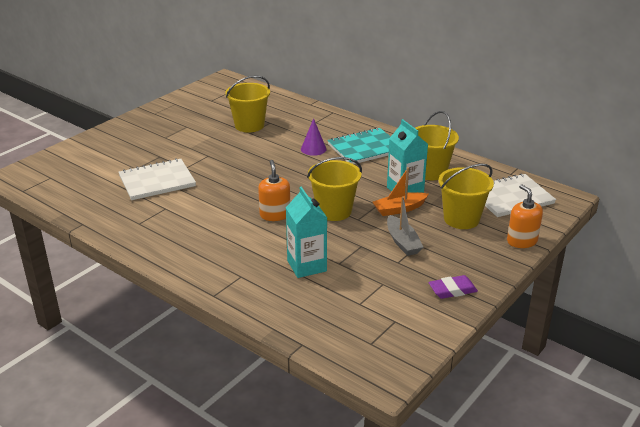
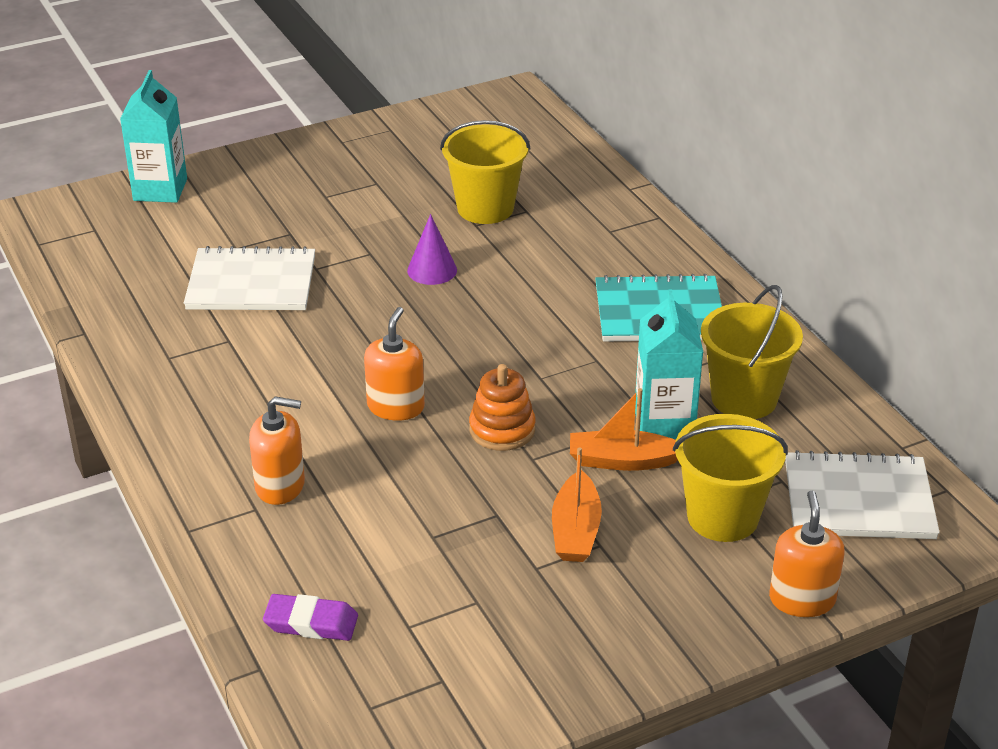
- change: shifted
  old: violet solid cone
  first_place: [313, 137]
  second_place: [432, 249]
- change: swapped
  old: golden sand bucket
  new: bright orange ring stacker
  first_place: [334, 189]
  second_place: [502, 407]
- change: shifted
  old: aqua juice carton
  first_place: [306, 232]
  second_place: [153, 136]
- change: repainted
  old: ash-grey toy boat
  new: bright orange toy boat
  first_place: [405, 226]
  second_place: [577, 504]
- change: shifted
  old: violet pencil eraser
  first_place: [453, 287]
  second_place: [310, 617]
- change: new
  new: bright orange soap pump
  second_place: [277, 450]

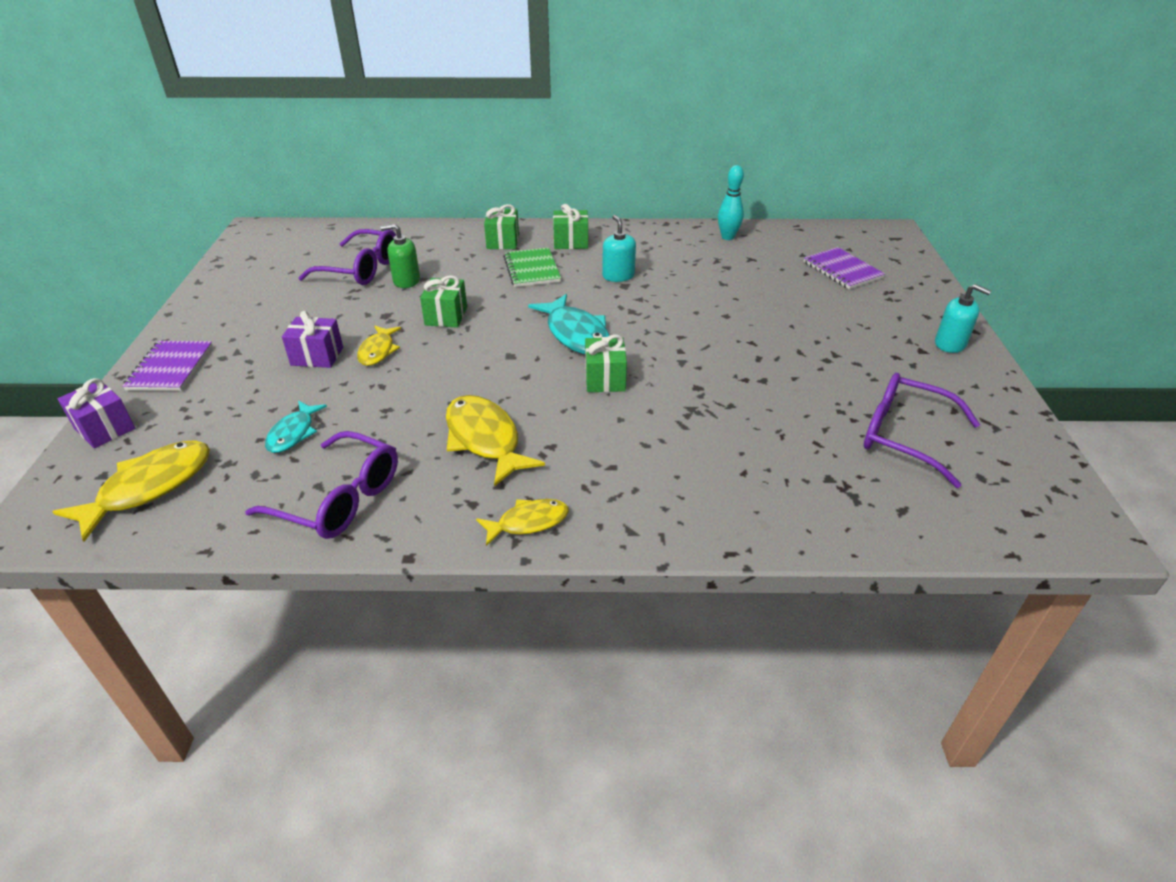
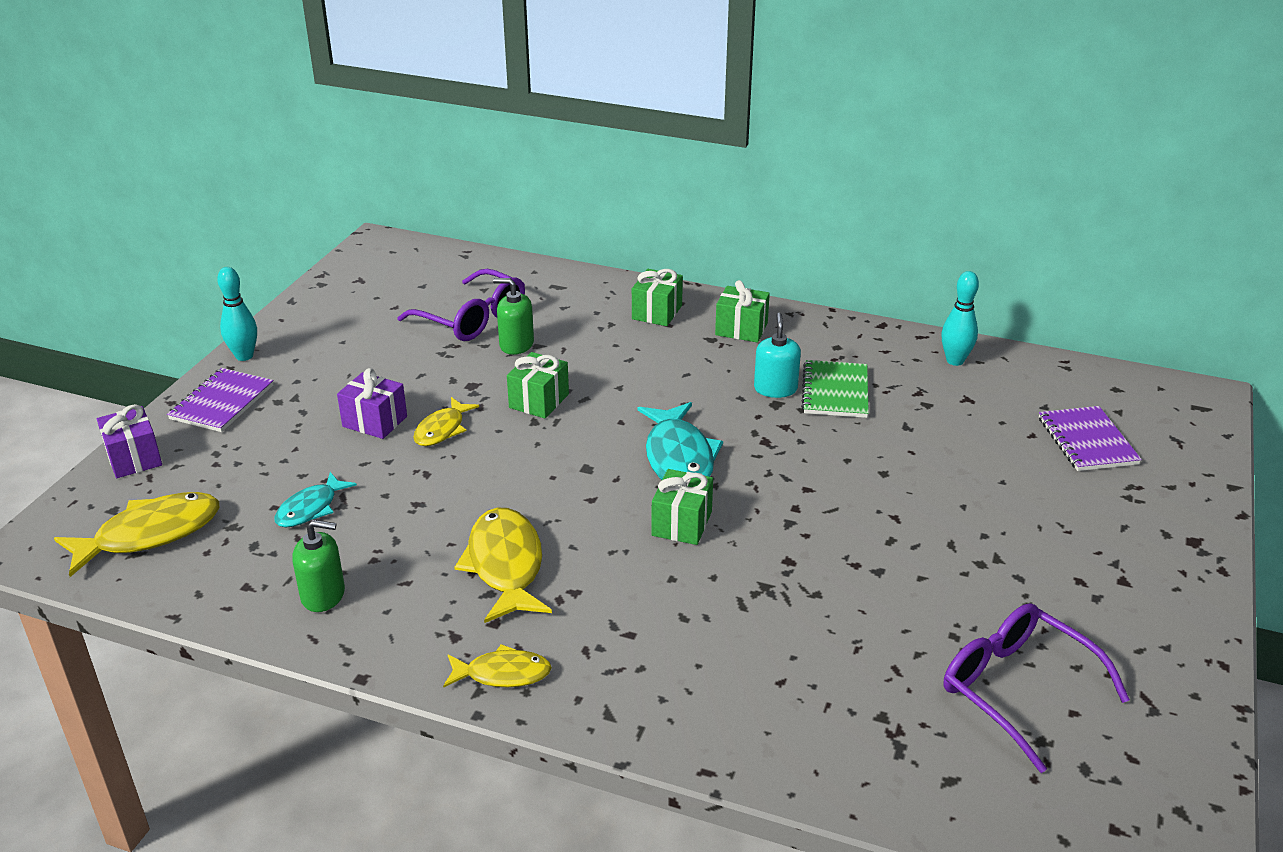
- change: shifted
  old: emerald exercise book
  first_place: [532, 267]
  second_place: [835, 389]
- change: gone
  old: aqua soap pump
  first_place: [963, 318]
- change: swapped
  old: violet eyeglasses
  new: emerald soap pump
  first_place: [321, 485]
  second_place: [319, 566]
- change: new
  new: aqua skittle
  second_place: [237, 314]

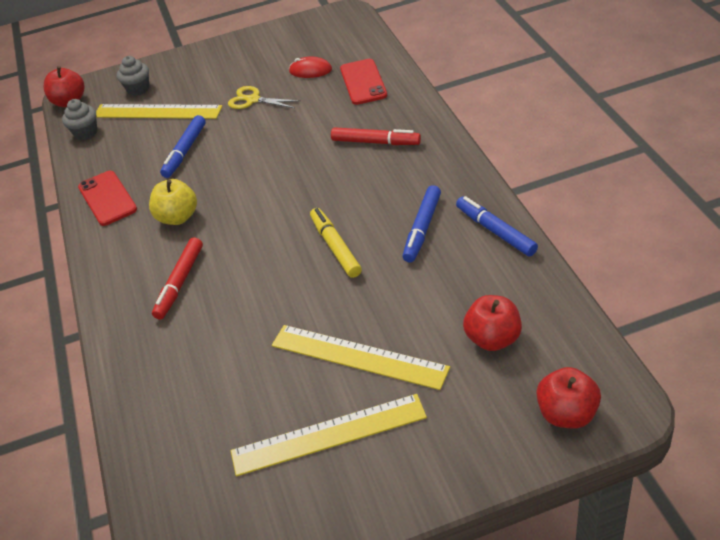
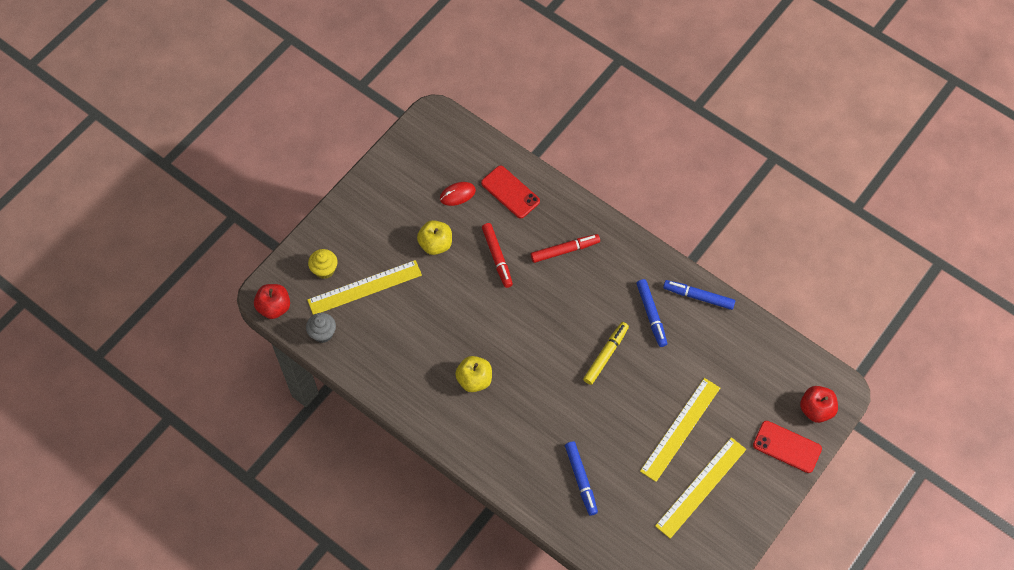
- change: repainted
  old: ash-grey muffin
  new: golden muffin
  first_place: [133, 76]
  second_place: [323, 264]
- change: swapped
  old: golden shears
  new: golden toy apple
  first_place: [264, 97]
  second_place: [434, 237]
- change: shifted
  old: cobalt marker pen
  first_place: [183, 146]
  second_place: [581, 478]
- change: shifted
  old: scarlet smartphone
  first_place: [107, 198]
  second_place: [787, 447]
- change: rotated
  old: golden marker pen
  first_place: [336, 243]
  second_place: [606, 353]
  degrees: 90
- change: shifted
  old: scarlet marker pen
  first_place: [177, 278]
  second_place: [497, 255]
- change: gone
  old: scarlet toy apple
  first_place: [492, 323]
- change: rotated
  old: golden measuring stick
  first_place: [361, 357]
  second_place: [680, 430]
  degrees: -45

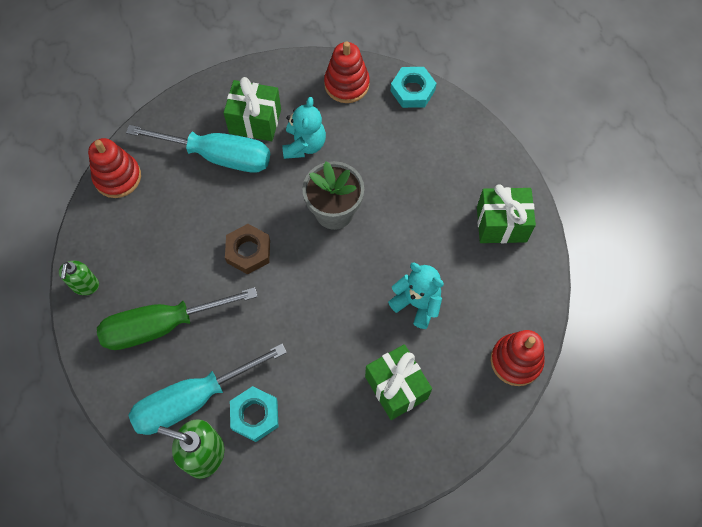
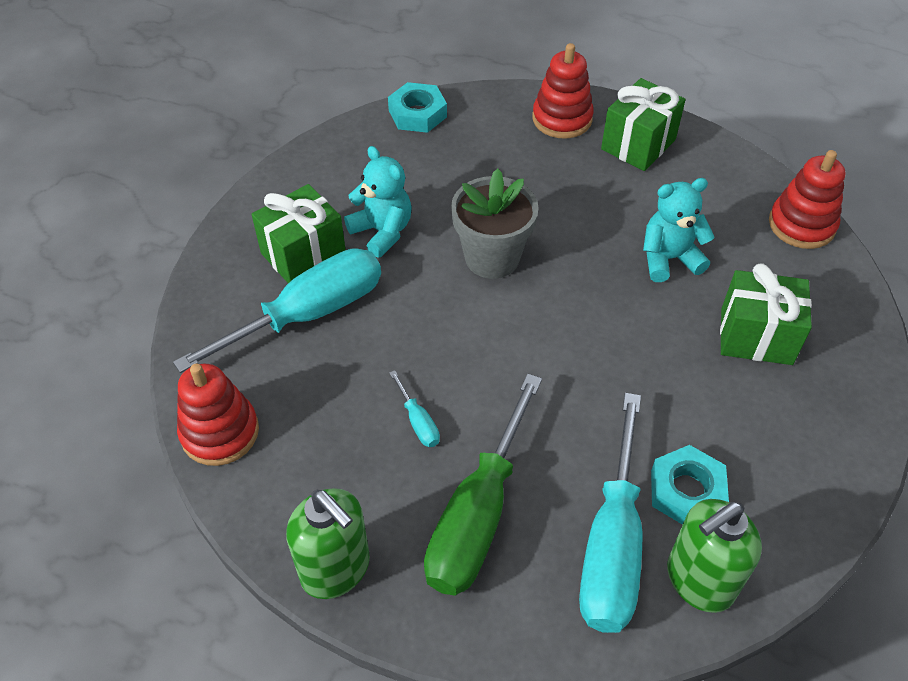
- change: shifted
  old: scarlet ring stacker
  first_place: [347, 72]
  second_place: [563, 91]
- change: gone
  old: brown nut
  first_place: [247, 249]
- change: scaled
  old: emerald soap pump
  first_place: [79, 278]
  second_place: [328, 543]
  factor: 1.56
- change: new
  new: aqua screwdriver
  second_place: [414, 408]

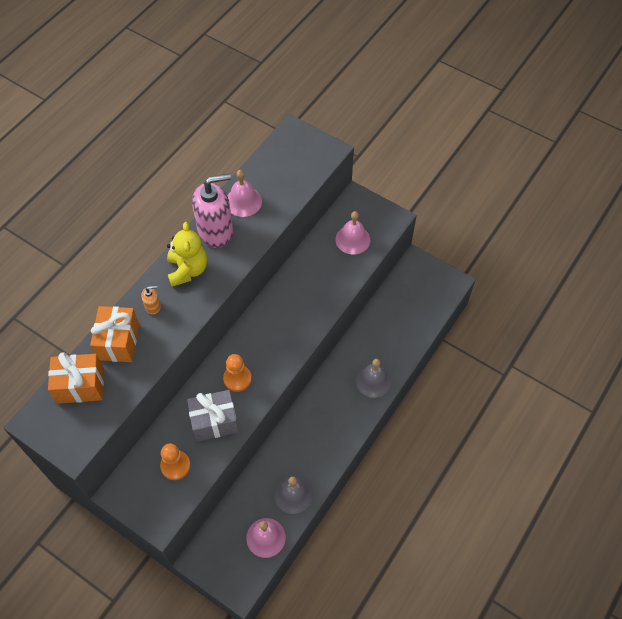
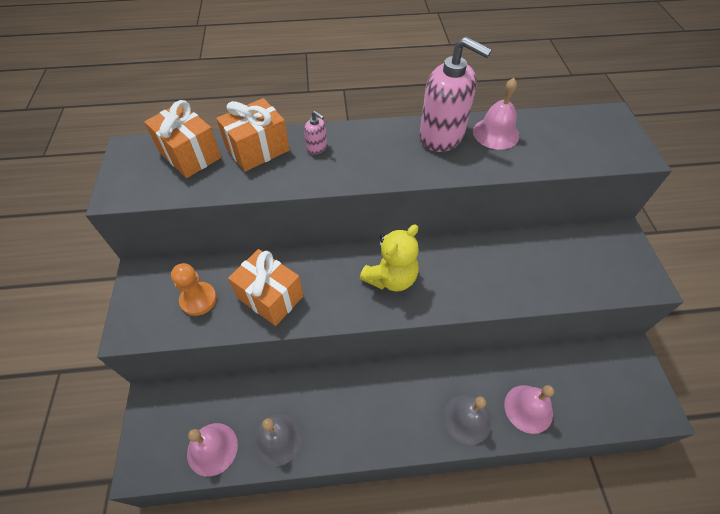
- change: shifted
  old: pink school bell
  first_place: [352, 232]
  second_place: [529, 409]
- change: shifted
  old: golden teddy bear
  first_place: [187, 254]
  second_place: [389, 258]
- change: repainted
  old: bright orange soap pump
  new: pink soap pump
  first_place: [151, 300]
  second_place: [315, 132]
- change: gone
  old: bright orange chess pawn
  first_place: [237, 373]
- change: repainted
  old: ash-grey gift
  new: bright orange gift
  first_place: [213, 416]
  second_place: [265, 287]

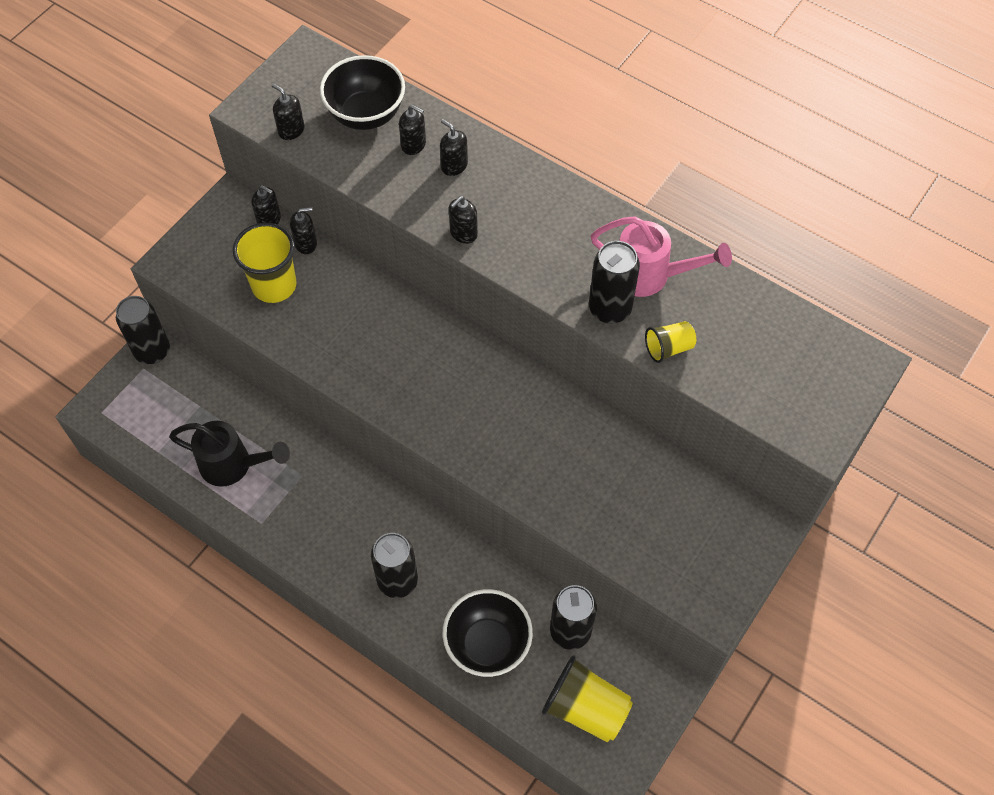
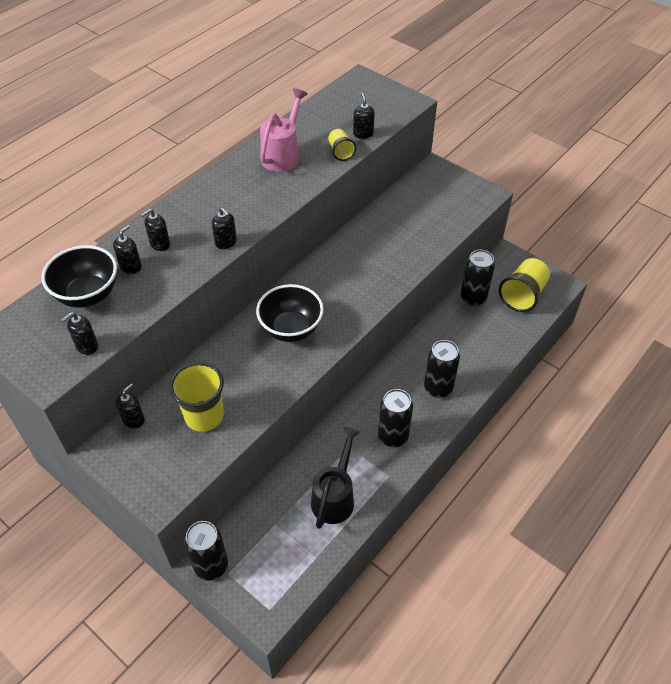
- change: shifted
  old: black soap pump
  first_place: [303, 230]
  second_place: [364, 116]
- change: shifted
  old: black tin
  first_place: [614, 282]
  second_place: [395, 418]
- change: shifted
  old: black serving bowl
  first_place: [488, 633]
  second_place: [290, 313]

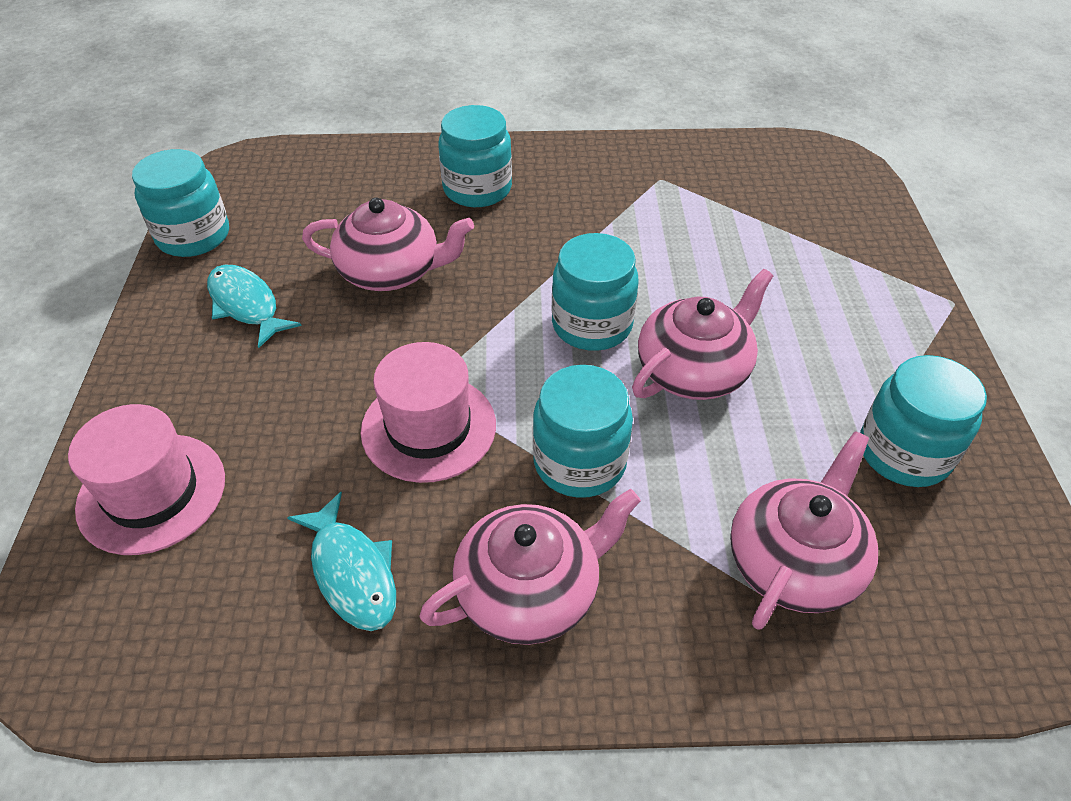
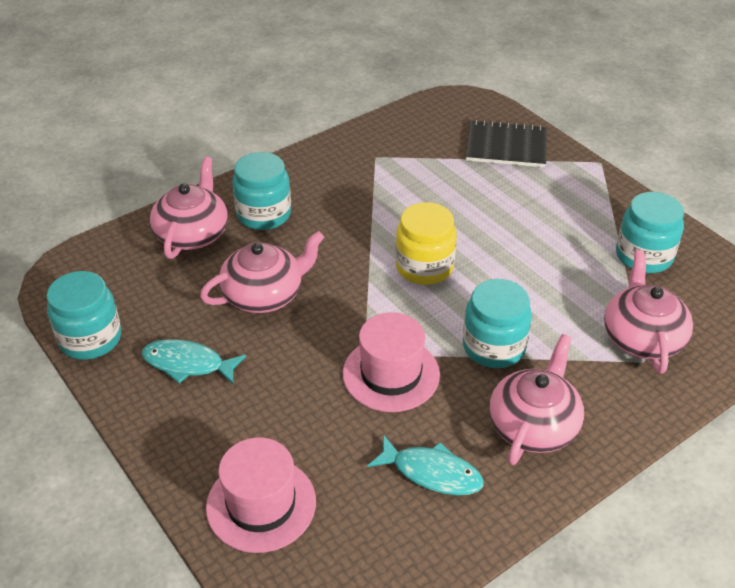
- change: repainted
  old: aqua jar
  new: golden jar
  first_place: [595, 292]
  second_place: [426, 243]
- change: shifted
  old: pink tea pot
  first_place: [702, 334]
  second_place: [189, 208]
- change: new
  new: black exercise book
  second_place: [506, 143]

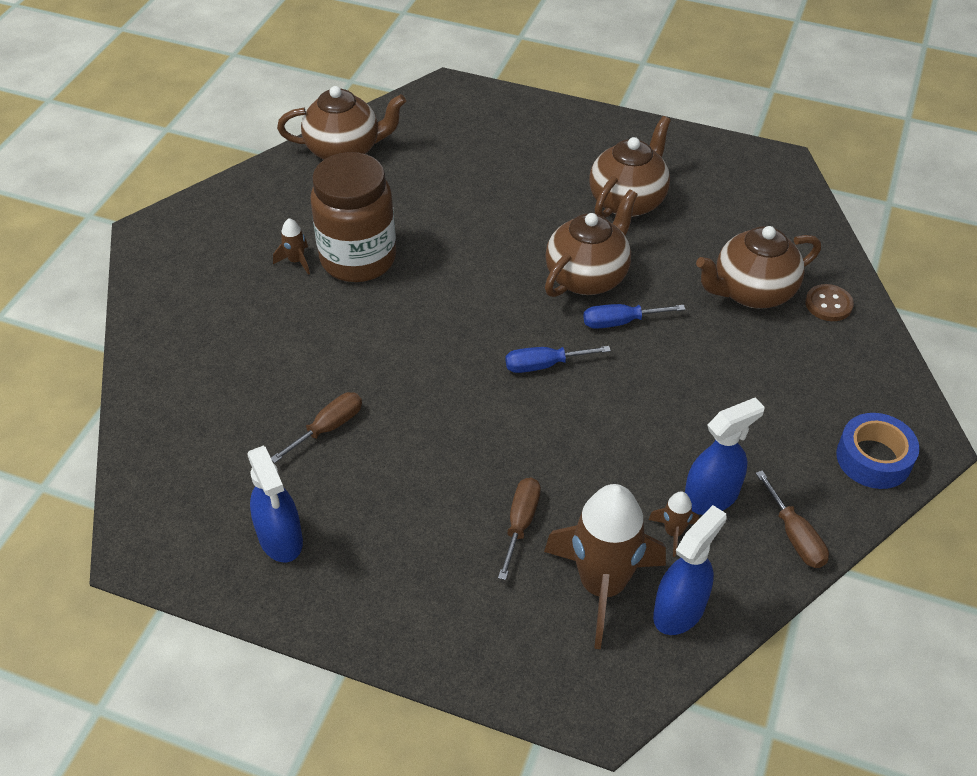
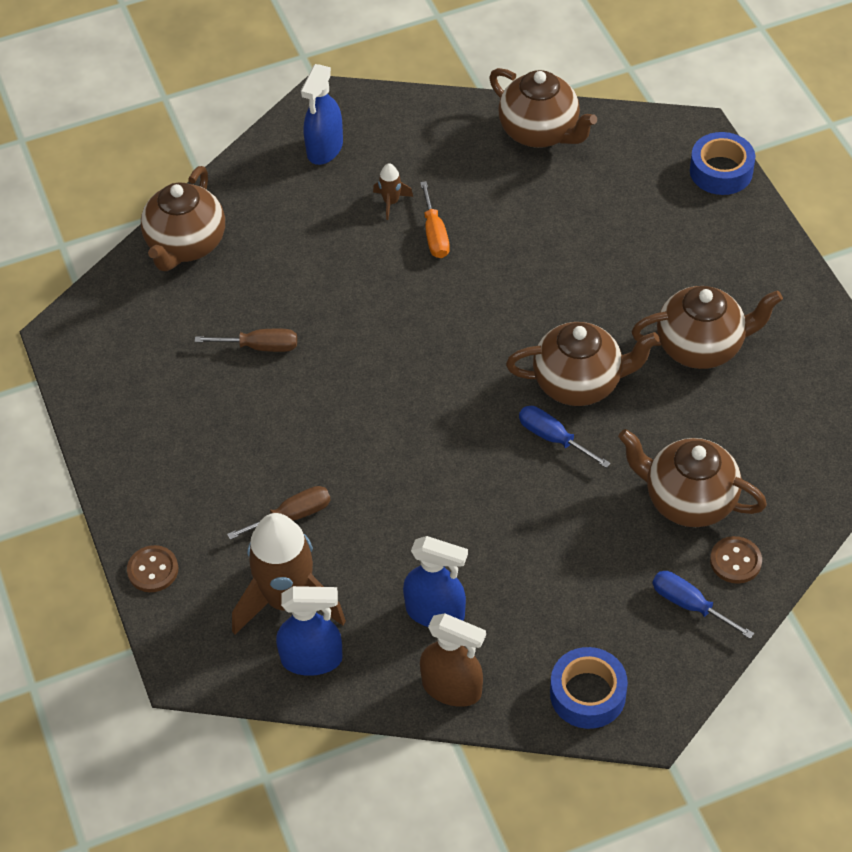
- change: swapped
  old: brown jar
  new: bright orange screwdriver
  first_place: [353, 217]
  second_place: [435, 219]
- change: shifted
  old: cobalt screwdriver
  first_place: [558, 359]
  second_place: [703, 605]
- change: shifted
  old: cobalt spray bottle
  first_place: [275, 504]
  second_place: [322, 114]
- change: swapped
  old: brown screwdriver
  new: brown spray bottle
  first_place: [792, 519]
  second_place: [453, 660]
- change: gone
  old: brown spaceship
  first_place: [673, 524]
- change: new
  new: cobalt tape
  second_place: [722, 163]
- change: new
  new: brown tea pot
  second_place: [183, 218]
- change: new
  new: brown sewing button
  second_place: [152, 568]

